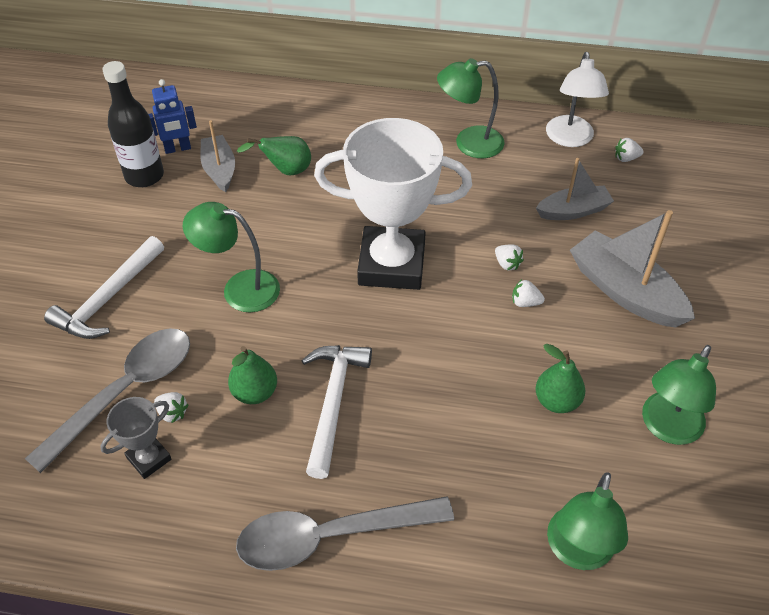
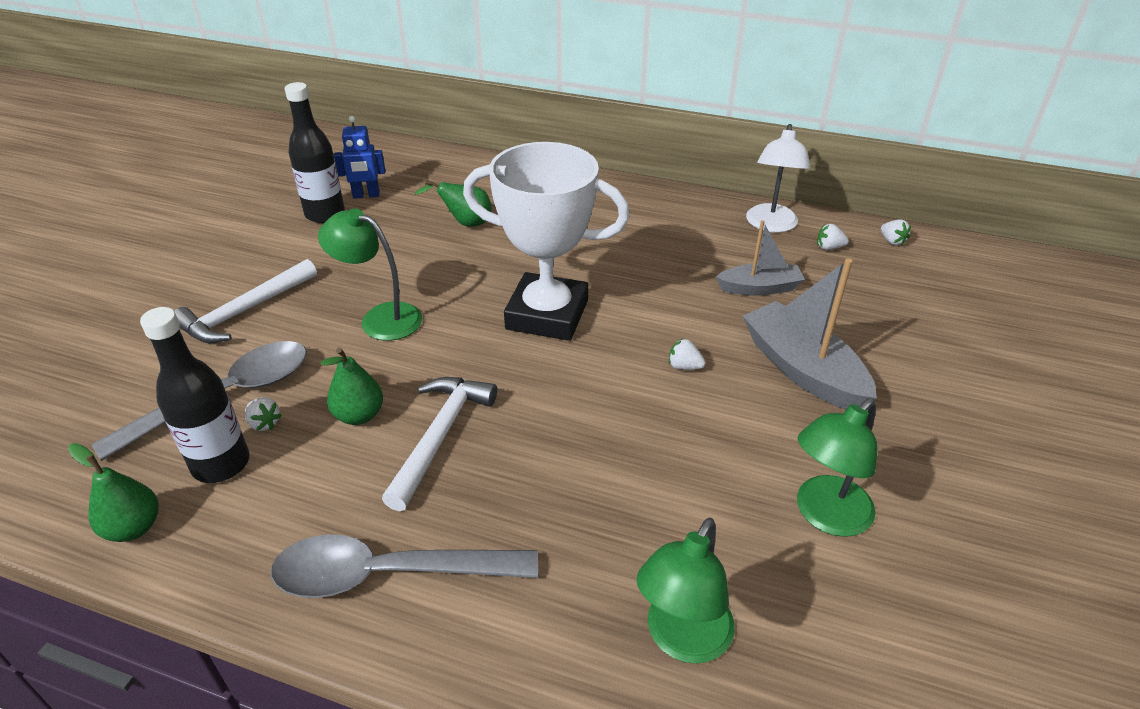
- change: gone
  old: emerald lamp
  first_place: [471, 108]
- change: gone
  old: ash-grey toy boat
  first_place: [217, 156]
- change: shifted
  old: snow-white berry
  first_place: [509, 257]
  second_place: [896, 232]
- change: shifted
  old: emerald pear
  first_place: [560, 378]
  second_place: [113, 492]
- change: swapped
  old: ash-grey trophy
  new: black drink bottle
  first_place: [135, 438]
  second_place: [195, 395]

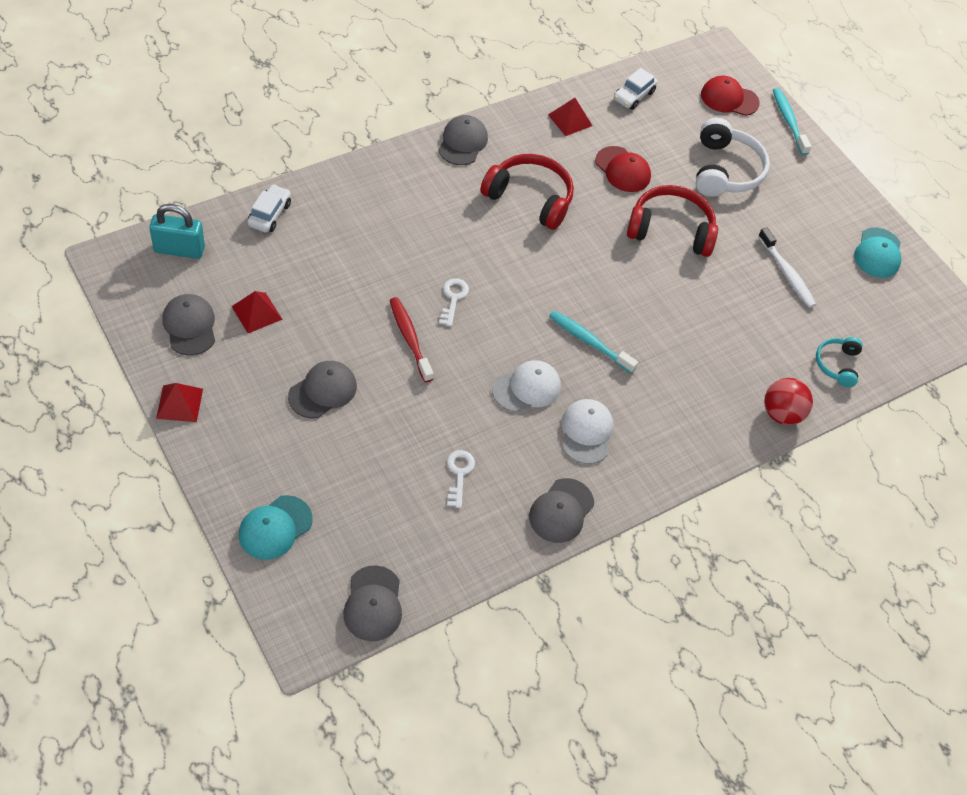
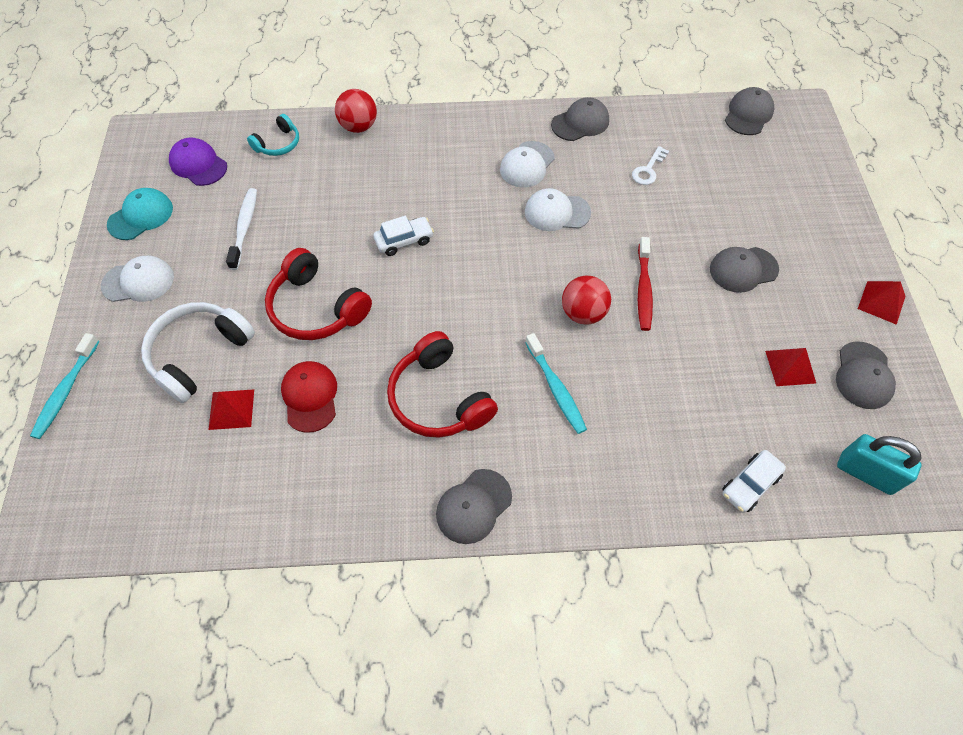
- change: shifted
  old: snow-white toy car
  first_place: [635, 89]
  second_place: [403, 236]
- change: gone
  old: scarlet baseball cap
  first_place: [730, 96]
- change: shifted
  old: scarlet pyramid shape
  first_place: [570, 117]
  second_place: [231, 409]
- change: swapped
  old: snow-white latchkey
  new: scarlet play ball
  first_place: [454, 302]
  second_place: [586, 300]
- change: shifted
  old: aqua tooth brush
  first_place: [593, 342]
  second_place: [556, 383]
- change: gone
  old: aqua baseball cap
  first_place: [275, 527]
- change: new
  new: violet baseball cap
  second_place: [198, 162]
- change: new
  new: snow-white baseball cap
  second_place: [137, 279]

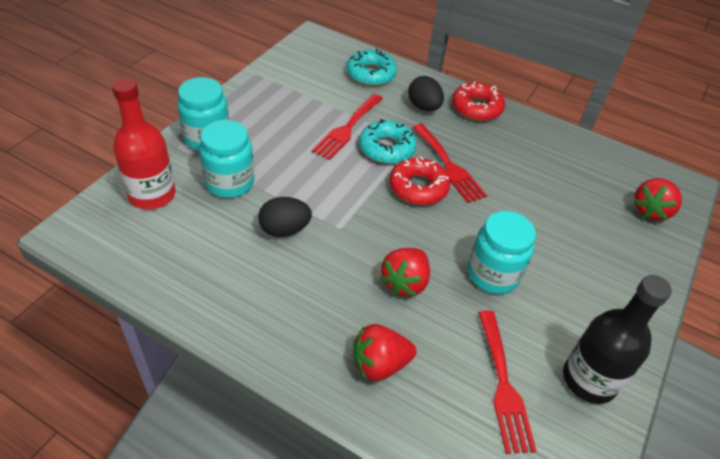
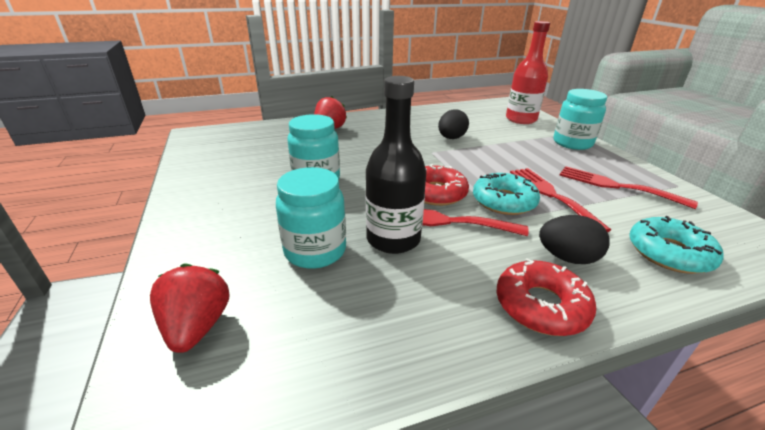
- change: shifted
  old: aqua jar
  first_place: [226, 159]
  second_place: [311, 218]
- change: gone
  old: scarlet berry
  first_place: [405, 272]
- change: shifted
  old: black drink bottle
  first_place: [617, 339]
  second_place: [396, 165]
- change: shifted
  old: scarlet table fork
  first_place: [507, 382]
  second_place: [628, 187]

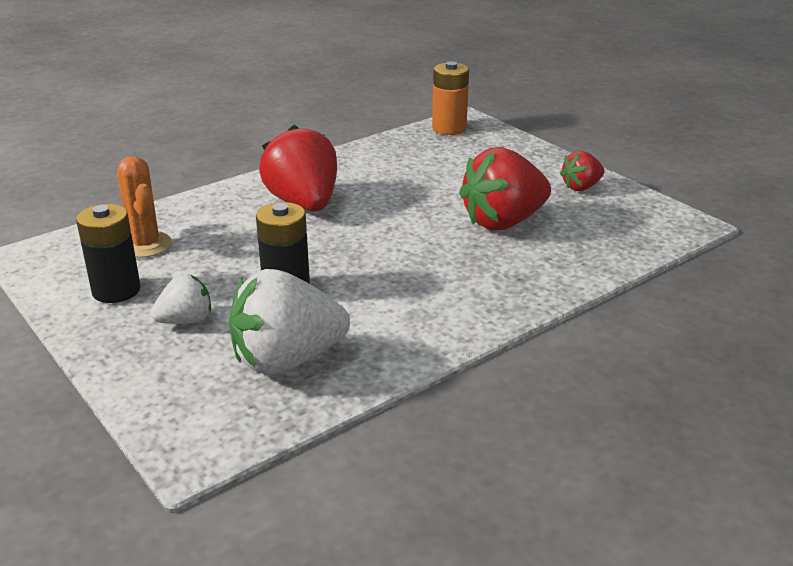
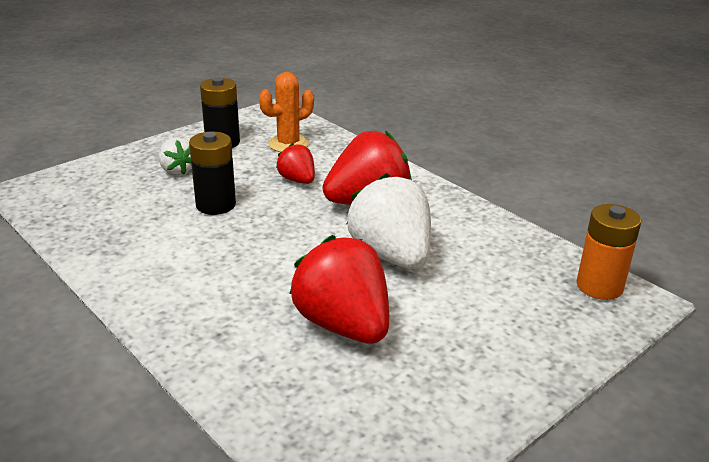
- change: shifted
  old: scarlet berry
  first_place: [582, 171]
  second_place: [295, 163]
- change: shifted
  old: snow-white berry
  first_place: [289, 322]
  second_place: [389, 221]

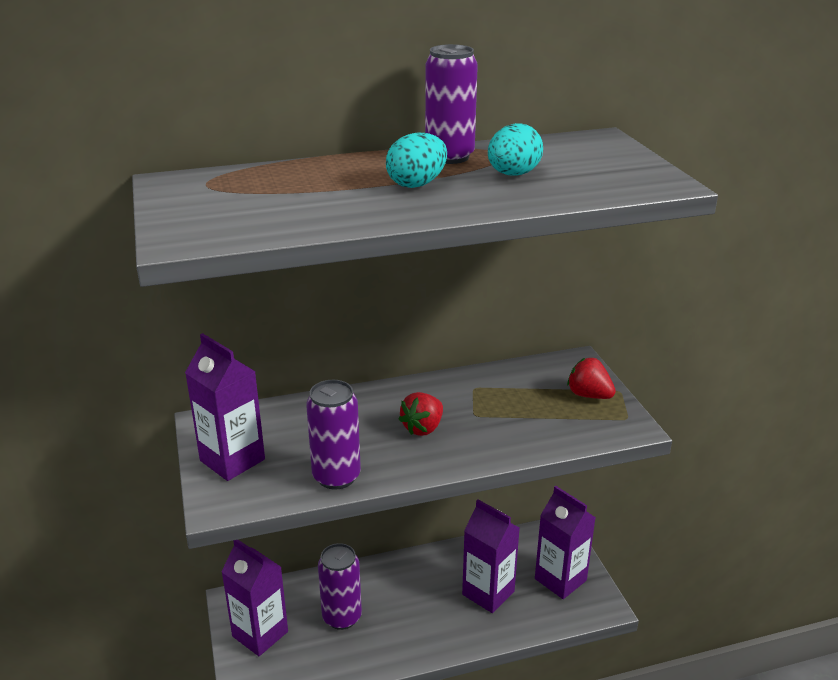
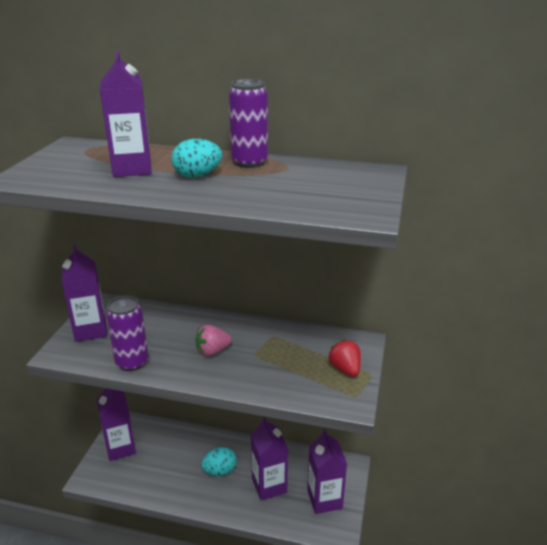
- change: shifted
  old: aqua egg shape
  first_place: [515, 149]
  second_place: [219, 461]
- change: repainted
  old: scarlet berry
  new: pink berry
  first_place: [421, 414]
  second_place: [214, 340]
- change: gone
  old: violet tin
  first_place: [340, 586]
- change: new
  new: violet juice carton
  second_place: [125, 114]

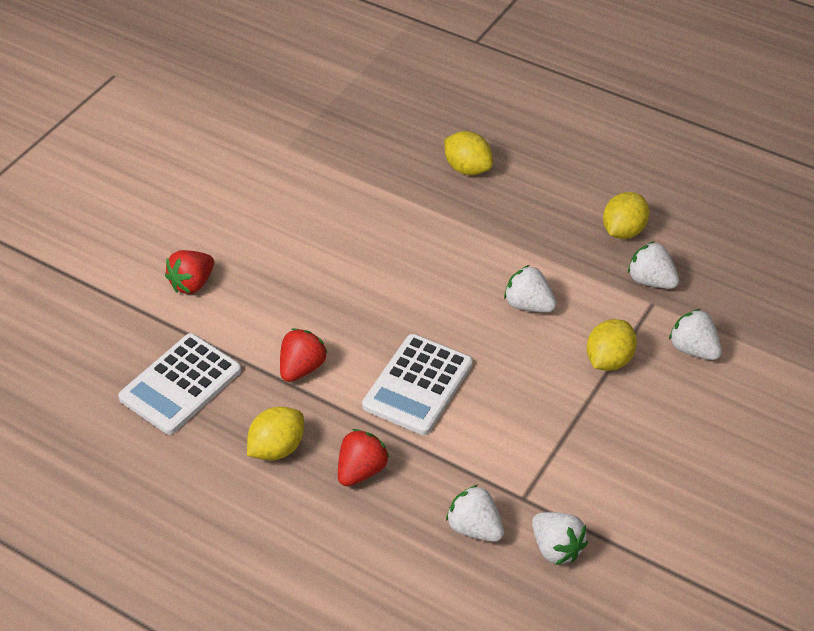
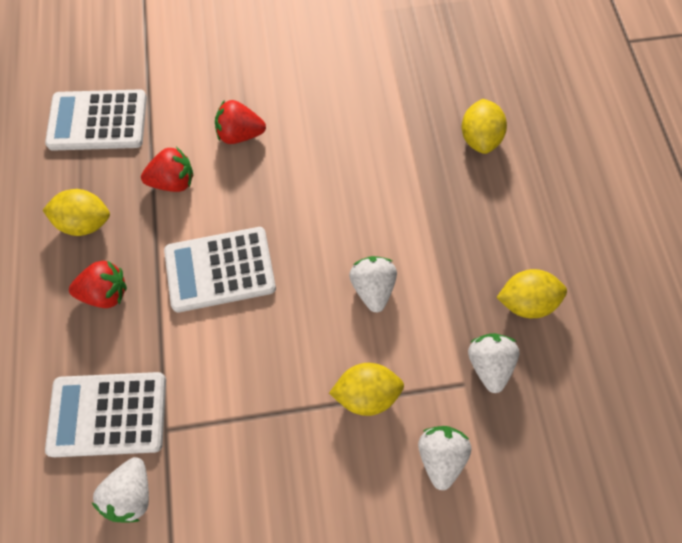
- change: shifted
  old: scarlet berry
  first_place: [189, 272]
  second_place: [240, 122]
- change: swapped
  old: snow-white berry
  new: snow-white calculator
  first_place: [475, 513]
  second_place: [105, 414]

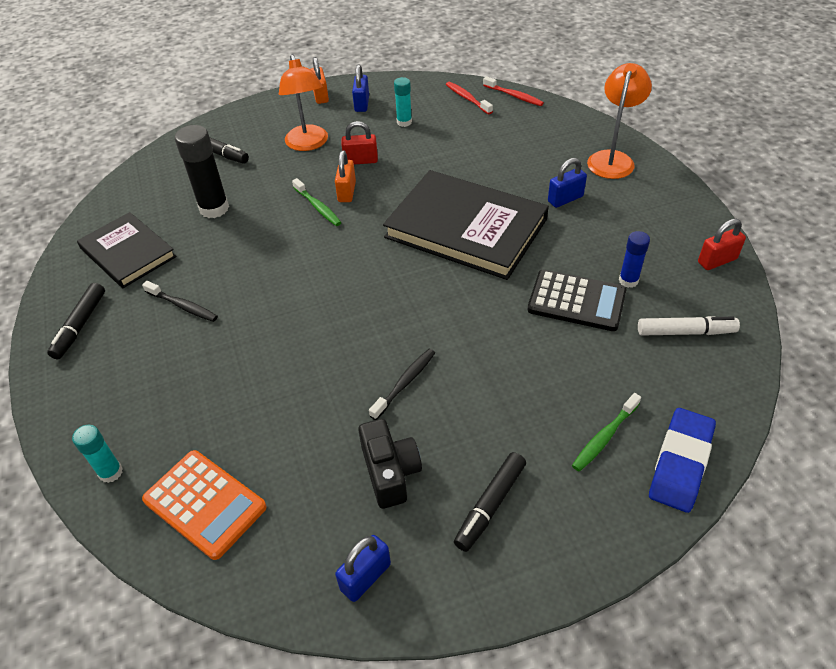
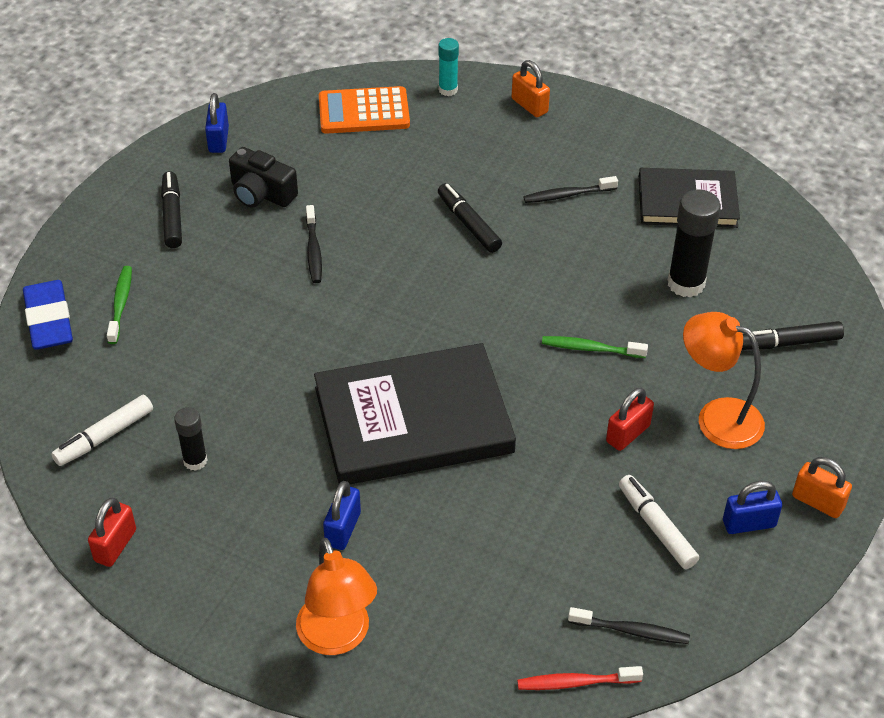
- change: rotated
  old: cobalt lock
  first_place: [360, 88]
  second_place: [752, 507]
  degrees: -60
- change: swapped
  old: aqua glue
  new: snow-white marker pen
  first_place: [403, 102]
  second_place: [659, 522]
- change: repainted
  old: scarlet tooth brush
  new: black tooth brush
  first_place: [469, 98]
  second_place: [629, 625]
- change: shifted
  old: bright orange lock
  first_place: [345, 176]
  second_place: [531, 88]
- change: repainted
  old: cobalt glue
  new: black glue
  first_place: [634, 259]
  second_place: [190, 439]
- change: gone
  old: black calculator
  first_place: [576, 300]
- change: shifted
  old: black marker pen
  first_place: [76, 321]
  second_place: [470, 218]

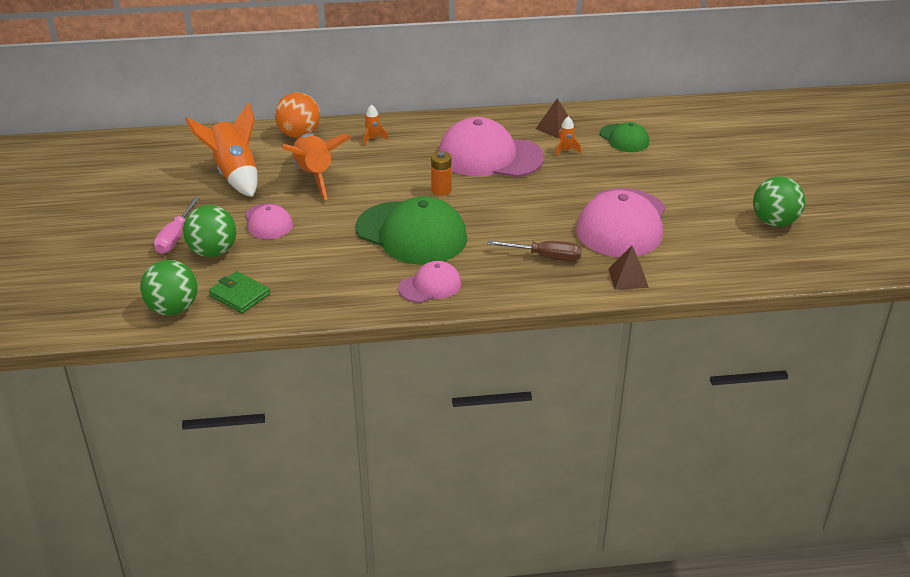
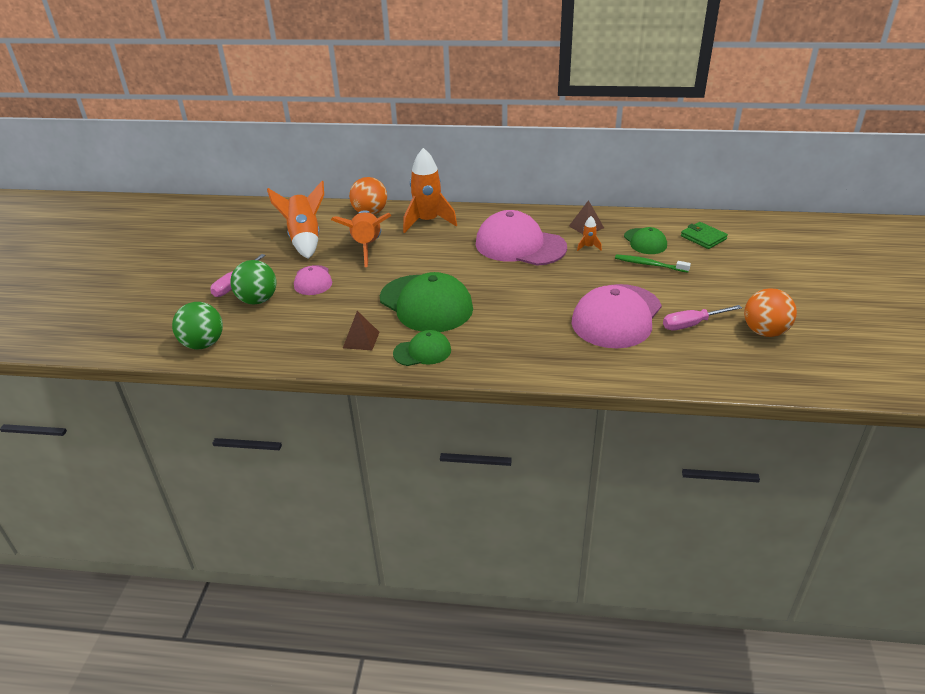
- change: scaled
  old: bright orange spaceship
  first_place: [376, 125]
  second_place: [430, 190]
  factor: 2.37
- change: gone
  old: bright orange battery
  first_place: [441, 173]
- change: repainted
  old: emerald play ball
  new: bright orange play ball
  first_place: [779, 201]
  second_place: [770, 312]
- change: gone
  old: brown screwdriver
  first_place: [535, 250]
- change: shifted
  old: brown pyramid shape
  first_place: [628, 268]
  second_place: [361, 330]
- change: repainted
  old: pink baseball cap
  new: emerald baseball cap
  first_place: [430, 282]
  second_place: [422, 348]
- change: shifted
  old: emerald card wallet
  first_place: [239, 292]
  second_place: [704, 235]
- change: new
  new: emerald tooth brush
  second_place: [653, 263]
- change: new
  new: pink screwdriver
  second_place: [702, 317]

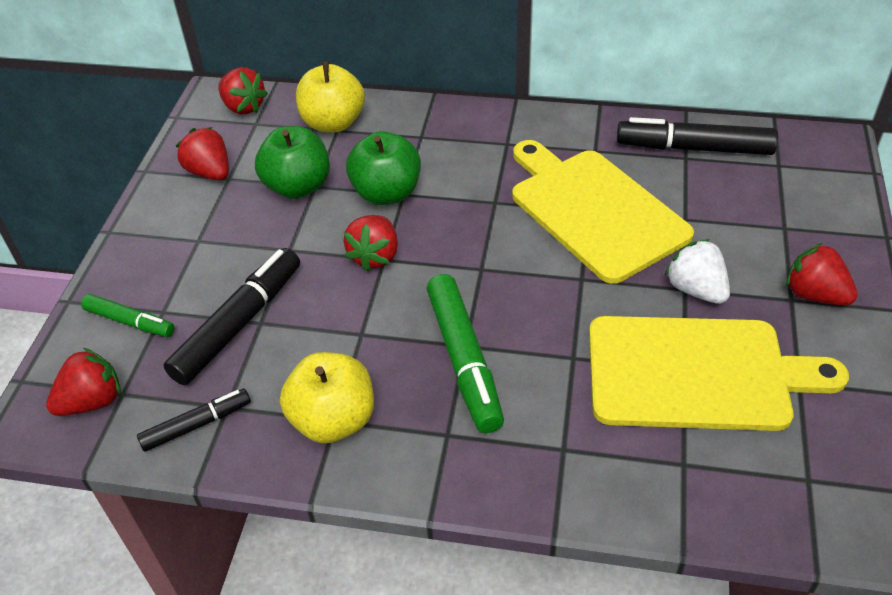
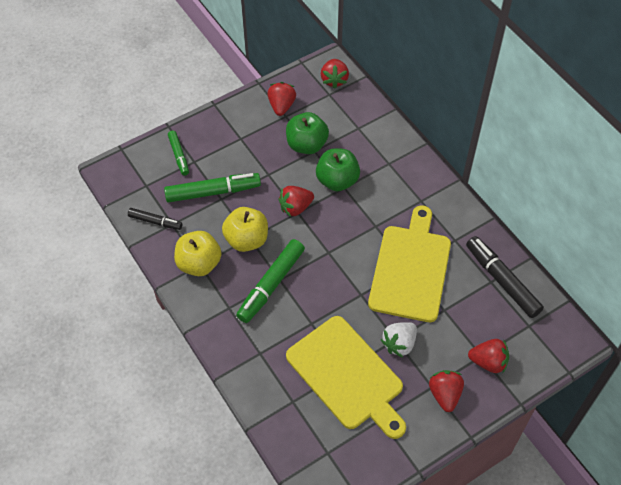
- change: shifted
  old: golden toy apple
  first_place: [330, 97]
  second_place: [245, 229]
- change: rotated
  old: snow-white berry
  first_place: [697, 271]
  second_place: [399, 340]
  degrees: -150
- change: repainted
  old: black marker pen
  new: emerald marker pen
  first_place: [231, 316]
  second_place: [212, 188]
- change: shifted
  old: scarlet berry
  first_place: [83, 382]
  second_place: [488, 356]

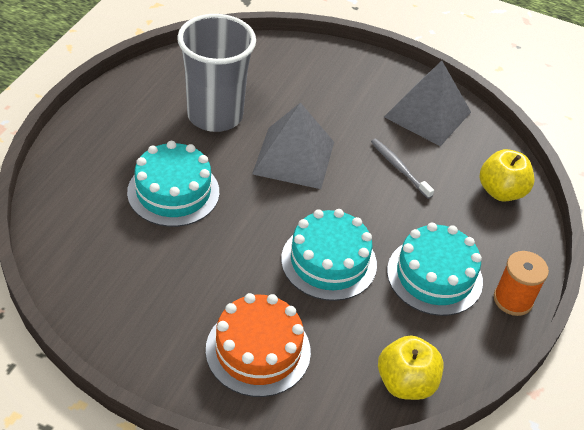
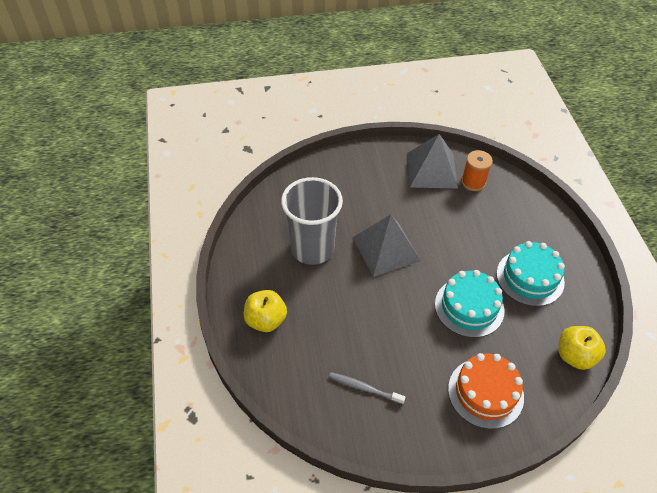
- change: shifted
  old: ash-grey tooth brush
  first_place: [402, 169]
  second_place: [367, 388]
- change: gone
  old: aqua gateau
  first_place: [173, 184]
- change: shifted
  old: golden toy apple
  first_place: [507, 175]
  second_place: [265, 311]
- change: shifted
  old: bright orange spool
  first_place: [521, 283]
  second_place: [477, 170]

